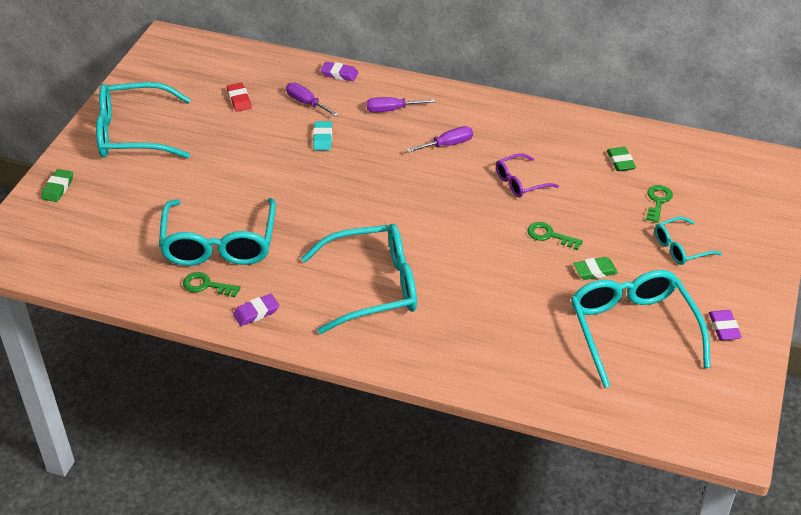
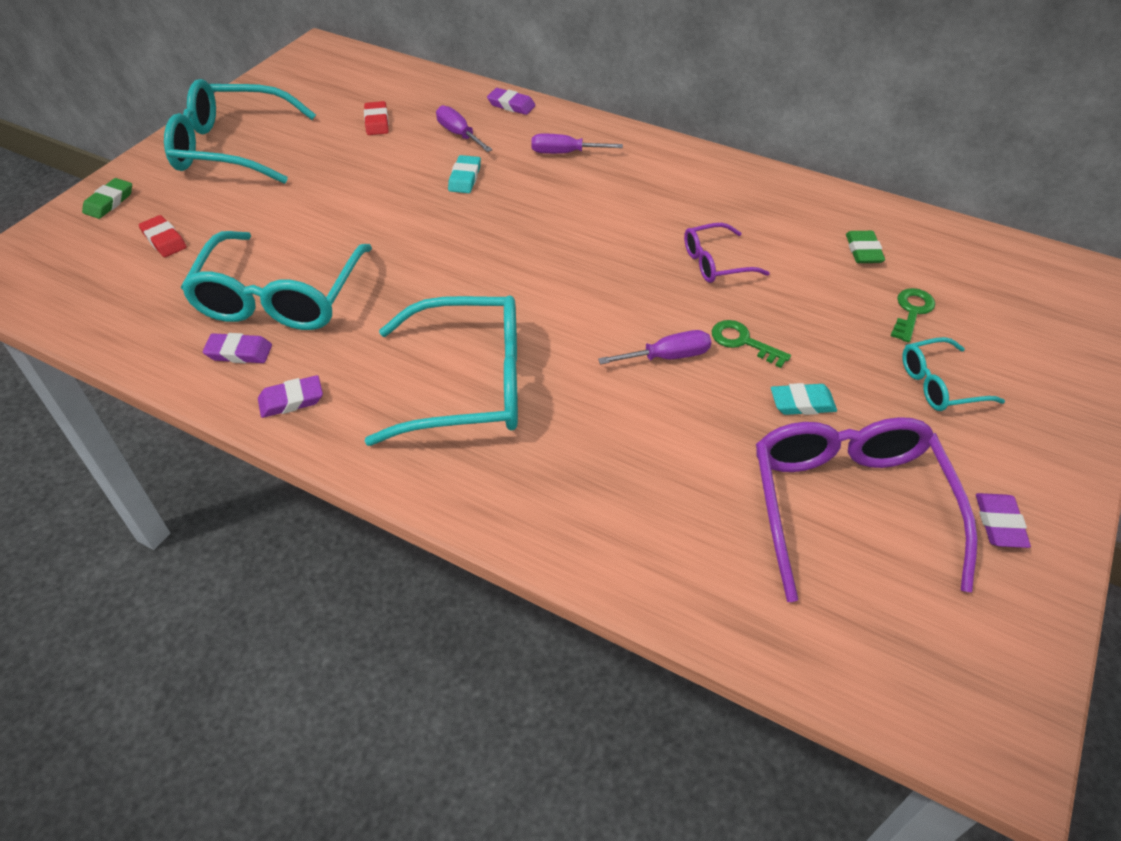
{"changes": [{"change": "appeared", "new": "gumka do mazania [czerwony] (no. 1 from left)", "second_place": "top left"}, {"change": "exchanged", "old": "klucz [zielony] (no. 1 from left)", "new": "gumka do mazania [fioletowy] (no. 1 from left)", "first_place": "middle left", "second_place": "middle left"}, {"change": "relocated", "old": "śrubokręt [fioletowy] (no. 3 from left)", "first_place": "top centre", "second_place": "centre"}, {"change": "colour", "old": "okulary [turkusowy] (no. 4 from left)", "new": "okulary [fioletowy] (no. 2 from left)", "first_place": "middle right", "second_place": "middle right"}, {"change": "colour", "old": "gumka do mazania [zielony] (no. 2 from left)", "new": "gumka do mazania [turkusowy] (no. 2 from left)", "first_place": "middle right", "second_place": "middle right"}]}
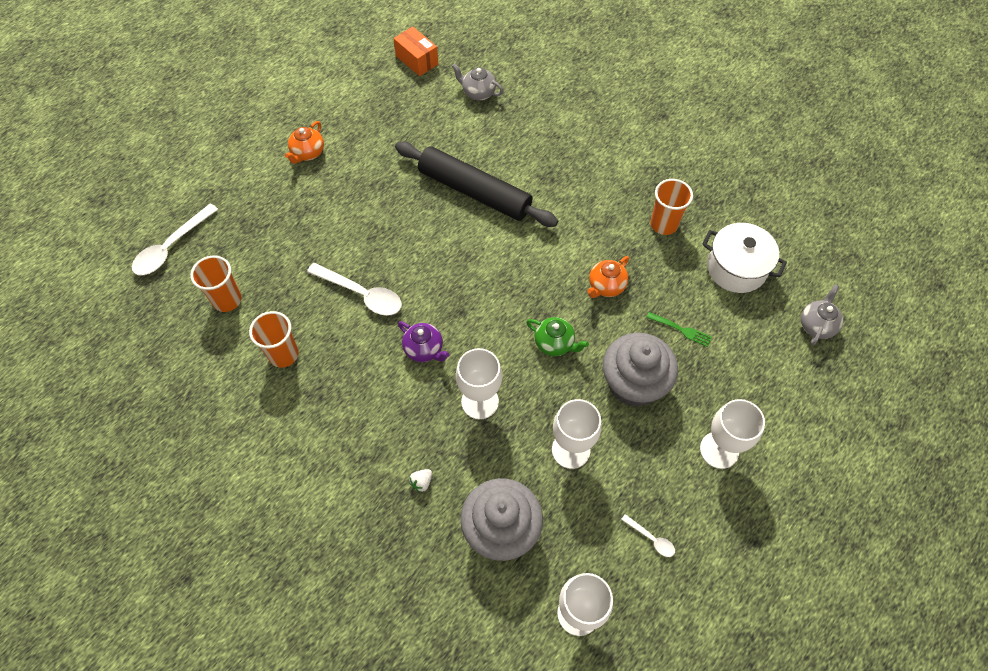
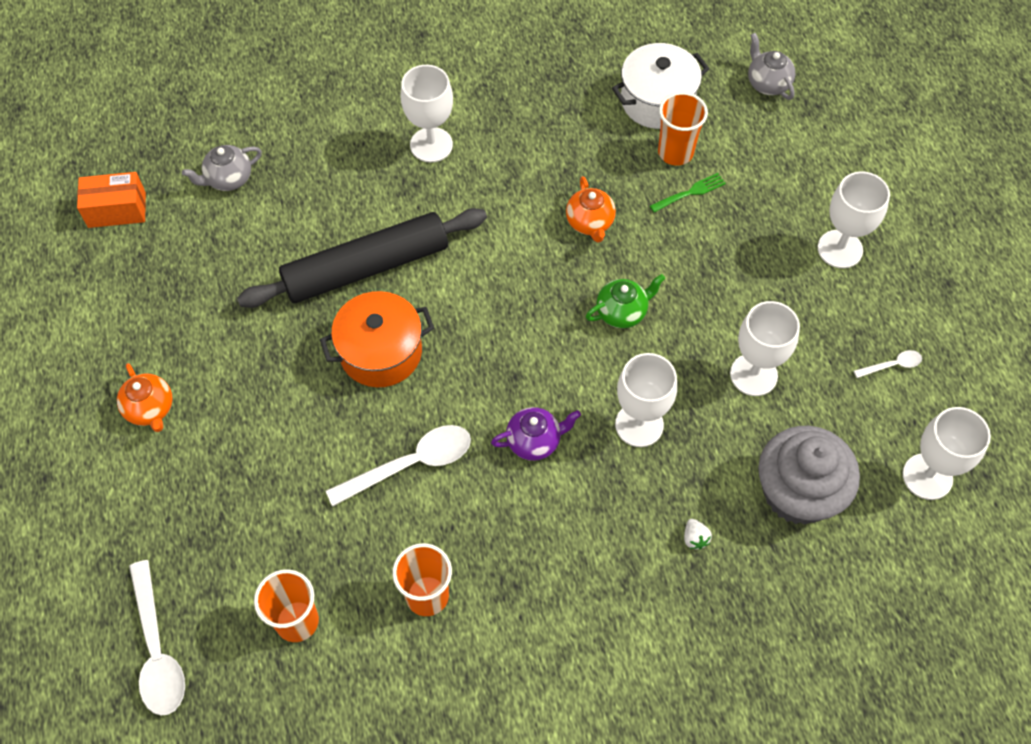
{"changes": [{"change": "appeared", "new": "garnek [pomarańczowy]", "second_place": "centre"}, {"change": "appeared", "new": "kielich [biały] (no. 1 from left)", "second_place": "top centre"}, {"change": "relocated", "old": "szklanka [pomarańczowy] (no. 3 from left)", "first_place": "top right", "second_place": "top centre"}, {"change": "missing", "old": "muffinka [szary] (no. 2 from left)", "first_place": "centre"}]}
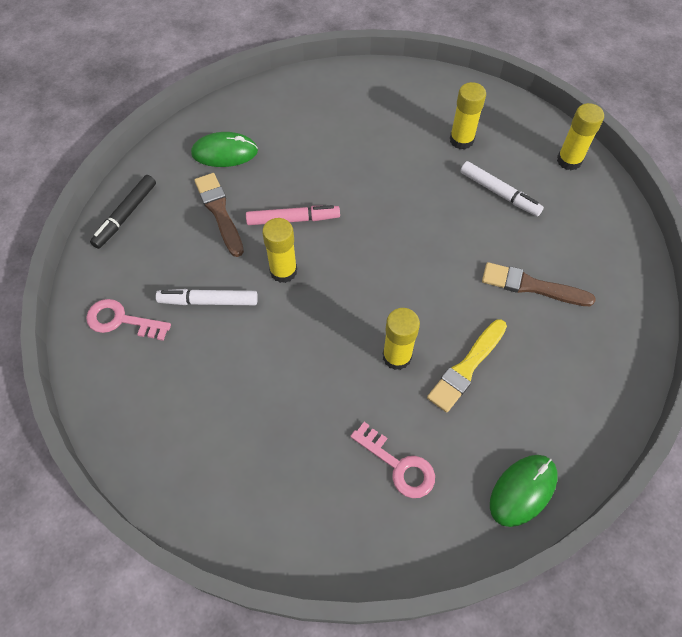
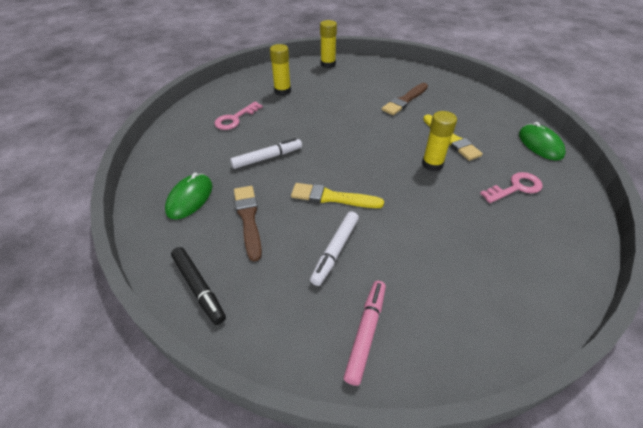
{"changes": [{"change": "relocated", "old": "klucz [różowy] (no. 1 from left)", "first_place": "middle left", "second_place": "top centre"}, {"change": "relocated", "old": "flamaster [biały] (no. 2 from left in the first image)", "new": "flamaster [biały] (no. 1 from left)", "first_place": "top right", "second_place": "centre"}, {"change": "spun", "old": "pędzel [brązowy] (no. 1 from left)", "first_place": "middle left", "second_place": "centre", "degrees": 75}, {"change": "exchanged", "old": "klej w sztyfcie [żółty] (no. 1 from left)", "new": "pędzel [żółty] (no. 1 from left)", "first_place": "centre", "second_place": "centre"}, {"change": "relocated", "old": "flamaster [różowy]", "first_place": "centre", "second_place": "bottom centre"}]}
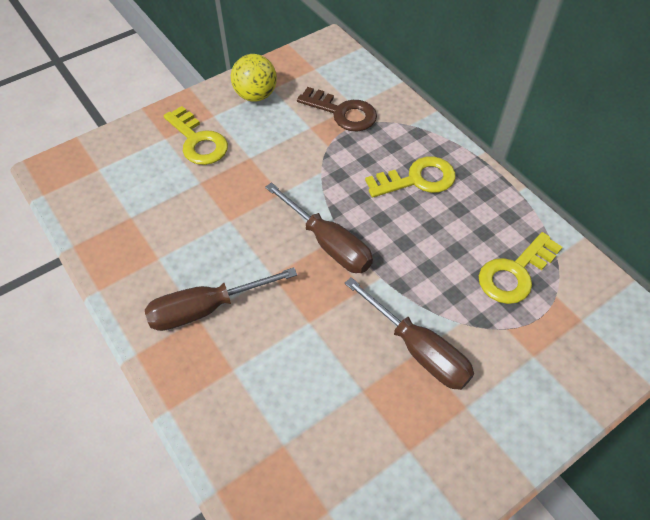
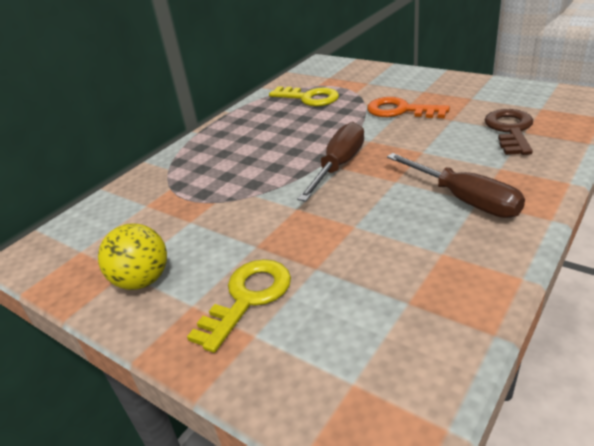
{"changes": [{"change": "exchanged", "old": "śrubokręt [brązowy] (no. 3 from left)", "new": "klucz [pomarańczowy]", "first_place": "centre", "second_place": "top right"}, {"change": "relocated", "old": "klucz [brązowy]", "first_place": "top centre", "second_place": "top right"}, {"change": "missing", "old": "klucz [żółty] (no. 2 from left)", "first_place": "centre"}]}
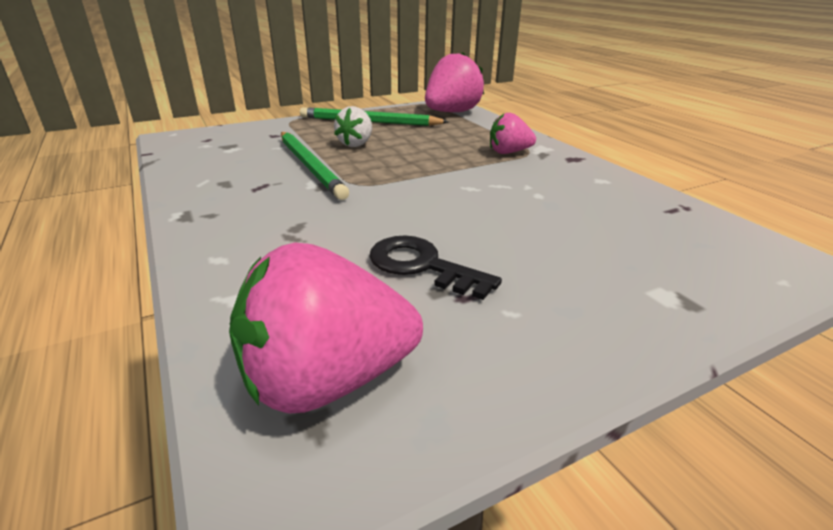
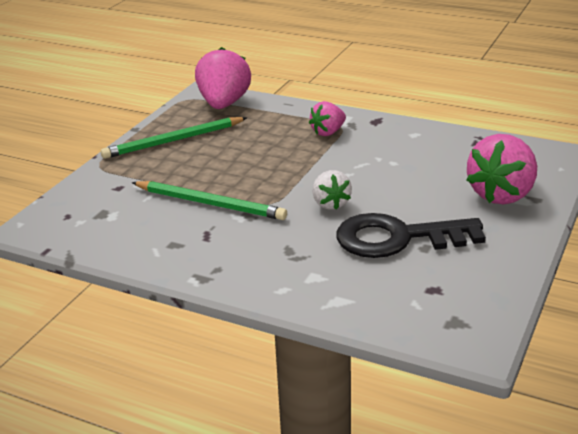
{"changes": [{"change": "relocated", "old": "truskawka [biały]", "first_place": "top centre", "second_place": "centre"}, {"change": "size", "old": "klucz [czarny]", "first_place": "centre", "second_place": "middle right", "factor": 1.59}, {"change": "relocated", "old": "truskawka [różowy] (no. 1 from left in the first image)", "new": "truskawka [różowy] (no. 3 from left)", "first_place": "centre", "second_place": "middle right"}]}
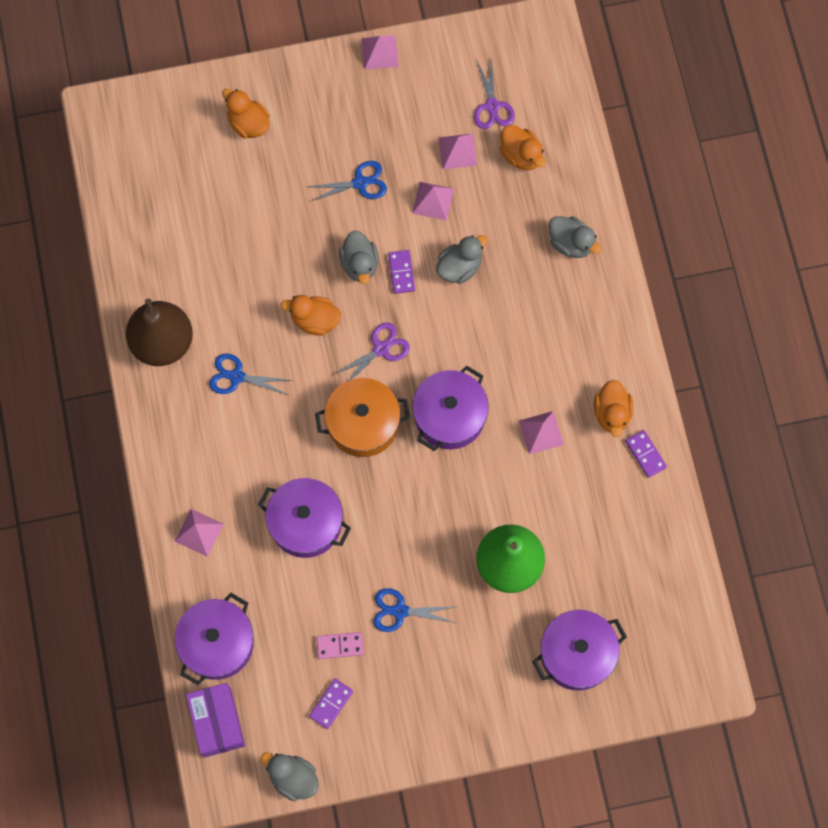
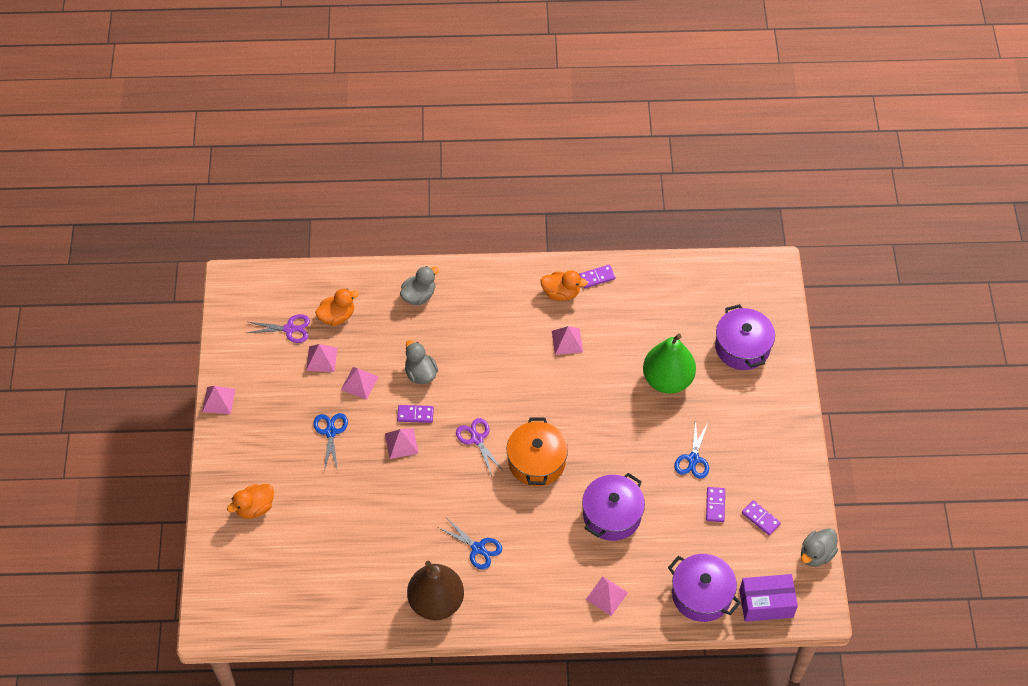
{"changes": [{"change": "exchanged", "old": "kaczka [szary] (no. 2 from left)", "new": "piramida [różowy] (no. 4 from left)", "first_place": "top centre", "second_place": "centre"}, {"change": "spun", "old": "nożyczki [niebieski] (no. 1 from left in the first image)", "first_place": "middle left", "second_place": "bottom centre", "degrees": -75}, {"change": "colour", "old": "kostka domina [różowy]", "new": "kostka domina [fioletowy] (no. 3 from left)", "first_place": "bottom centre", "second_place": "bottom right"}, {"change": "missing", "old": "kaczka [pomarańczowy] (no. 2 from left)", "first_place": "centre"}, {"change": "missing", "old": "garnek [fioletowy] (no. 3 from left)", "first_place": "centre"}]}
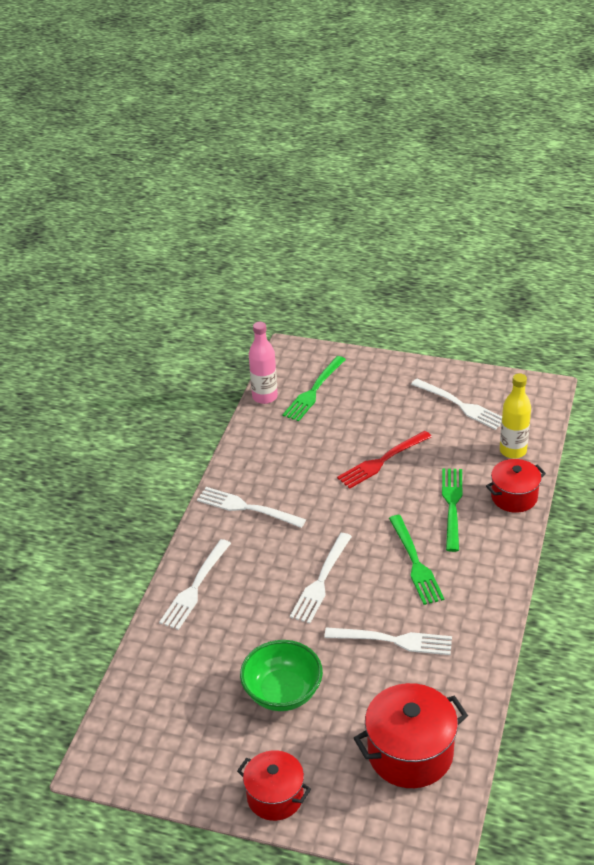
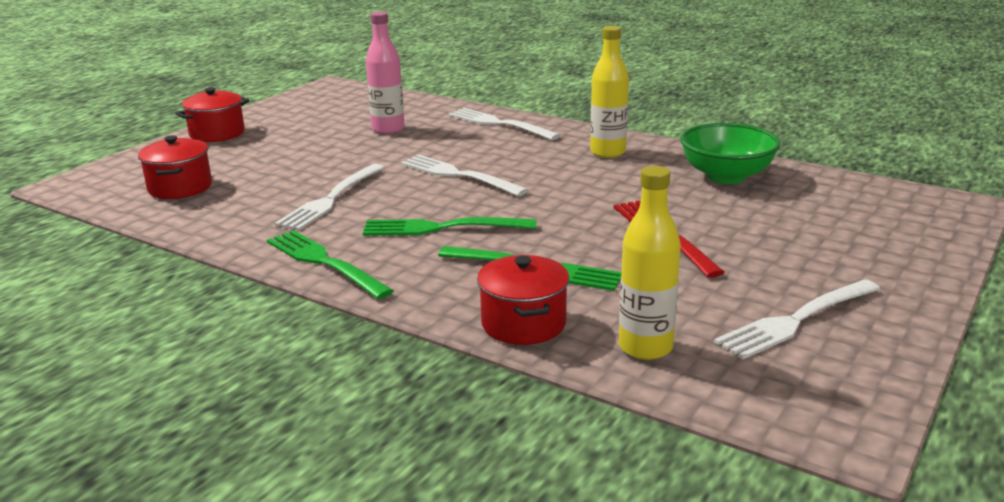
{"changes": [{"change": "size", "old": "garnek [czerwony] (no. 2 from left in the first image)", "first_place": "bottom right", "second_place": "top left", "factor": 0.65}, {"change": "relocated", "old": "widelec [zielony] (no. 1 from left)", "first_place": "centre", "second_place": "middle left"}, {"change": "relocated", "old": "butelka [różowy]", "first_place": "centre", "second_place": "top centre"}, {"change": "exchanged", "old": "widelec [biały] (no. 2 from left)", "new": "butelka [żółty] (no. 1 from left)", "first_place": "centre", "second_place": "top centre"}, {"change": "relocated", "old": "miska [zielony]", "first_place": "bottom centre", "second_place": "top right"}]}
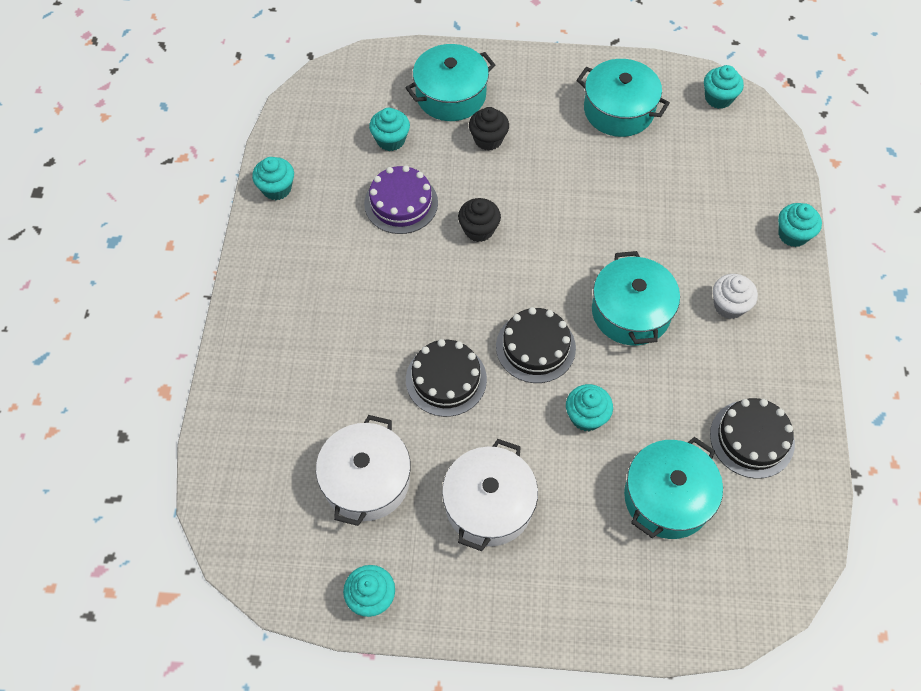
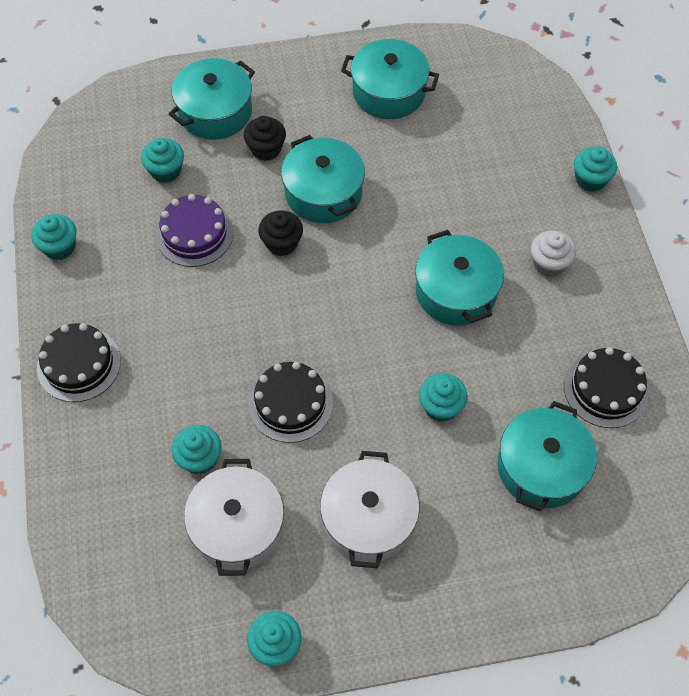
{"changes": [{"change": "relocated", "old": "tort [czarny] (no. 2 from left in the first image)", "new": "tort [czarny] (no. 1 from left)", "first_place": "centre", "second_place": "middle left"}, {"change": "relocated", "old": "muffinka [turkusowy] (no. 5 from left in the first image)", "new": "muffinka [turkusowy] (no. 3 from left)", "first_place": "top right", "second_place": "middle left"}, {"change": "appeared", "new": "garnek [turkusowy] (no. 2 from left)", "second_place": "top centre"}]}
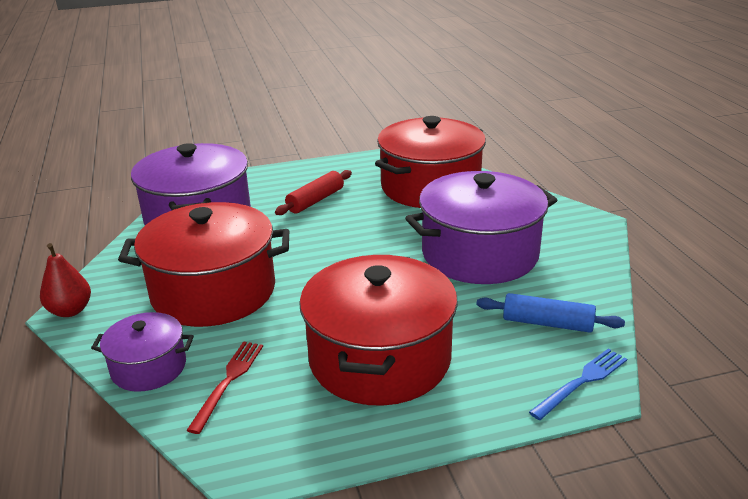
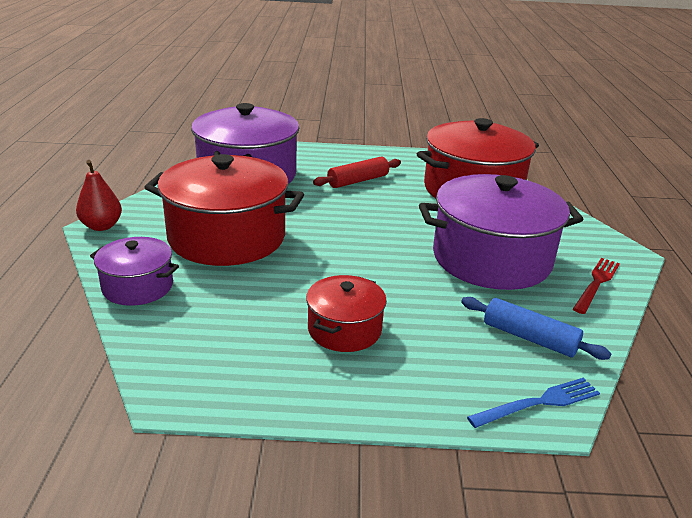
{"changes": [{"change": "size", "old": "garnek [czerwony] (no. 2 from left)", "first_place": "centre", "second_place": "centre", "factor": 0.52}, {"change": "relocated", "old": "widelec [czerwony]", "first_place": "bottom left", "second_place": "middle right"}]}
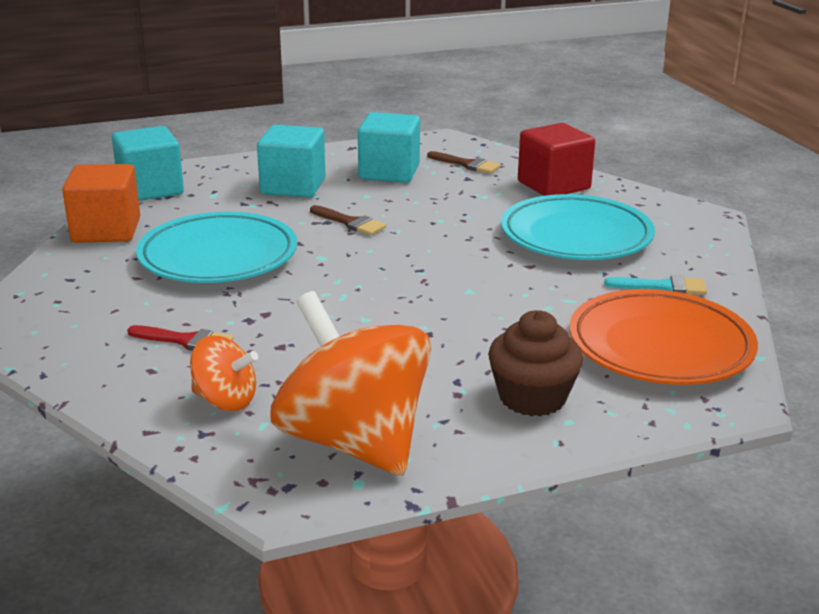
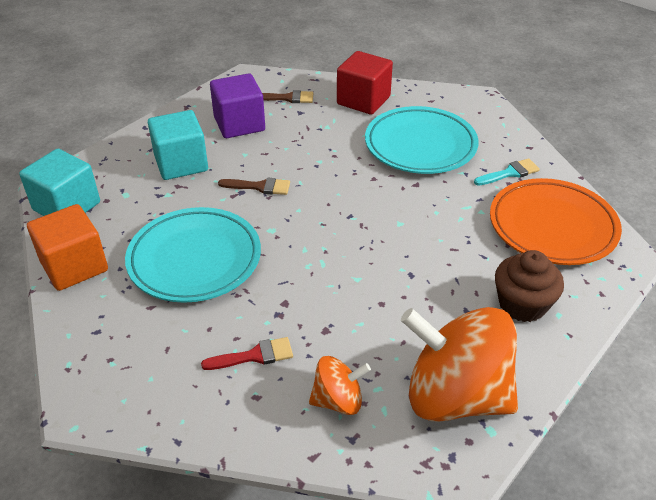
{"changes": [{"change": "colour", "old": "sześcian [turkusowy] (no. 3 from left)", "new": "sześcian [fioletowy]", "first_place": "top centre", "second_place": "top centre"}]}
